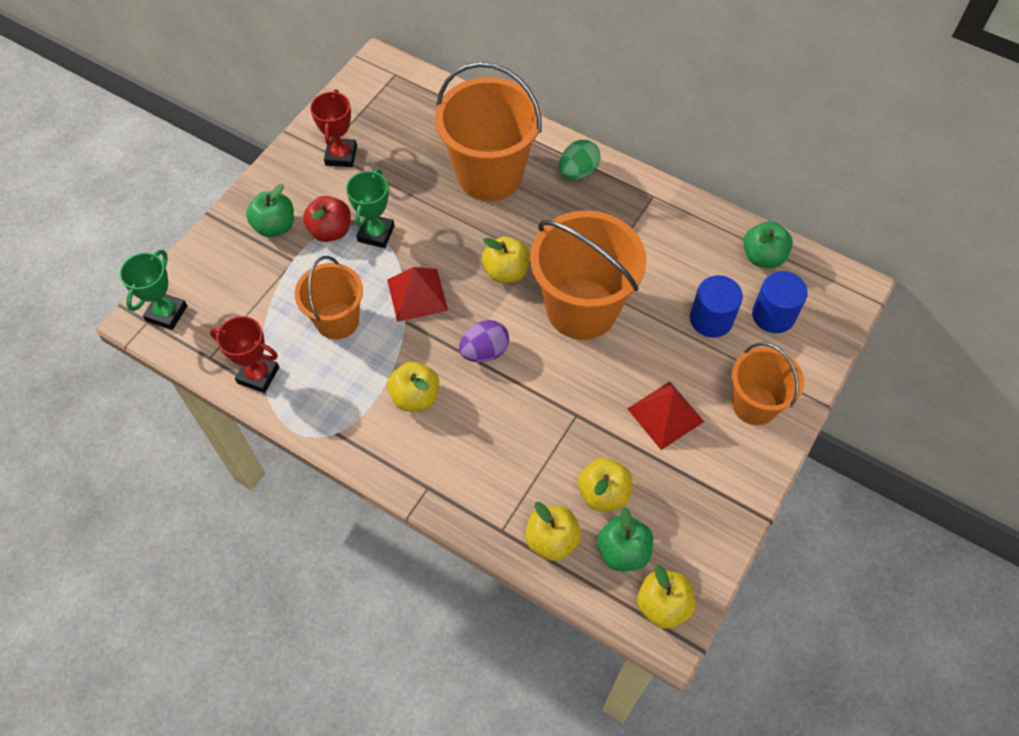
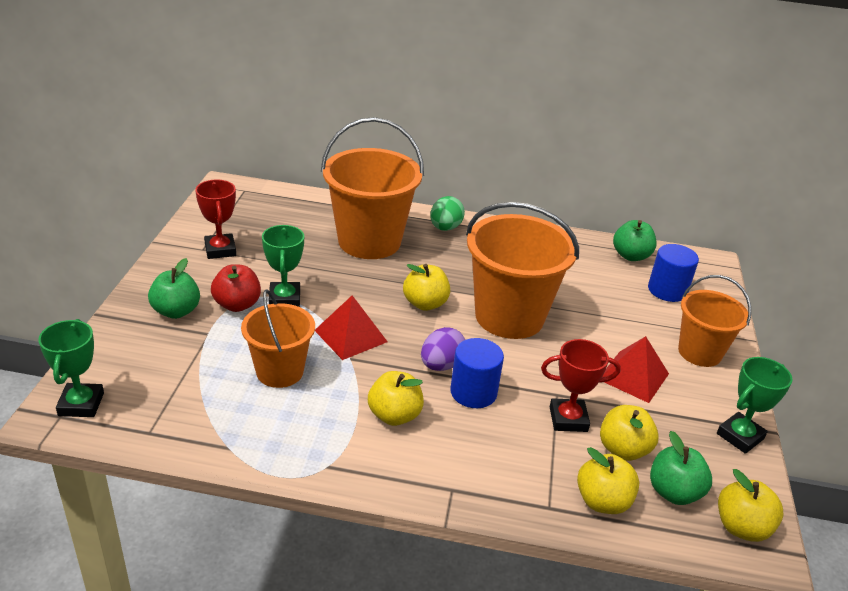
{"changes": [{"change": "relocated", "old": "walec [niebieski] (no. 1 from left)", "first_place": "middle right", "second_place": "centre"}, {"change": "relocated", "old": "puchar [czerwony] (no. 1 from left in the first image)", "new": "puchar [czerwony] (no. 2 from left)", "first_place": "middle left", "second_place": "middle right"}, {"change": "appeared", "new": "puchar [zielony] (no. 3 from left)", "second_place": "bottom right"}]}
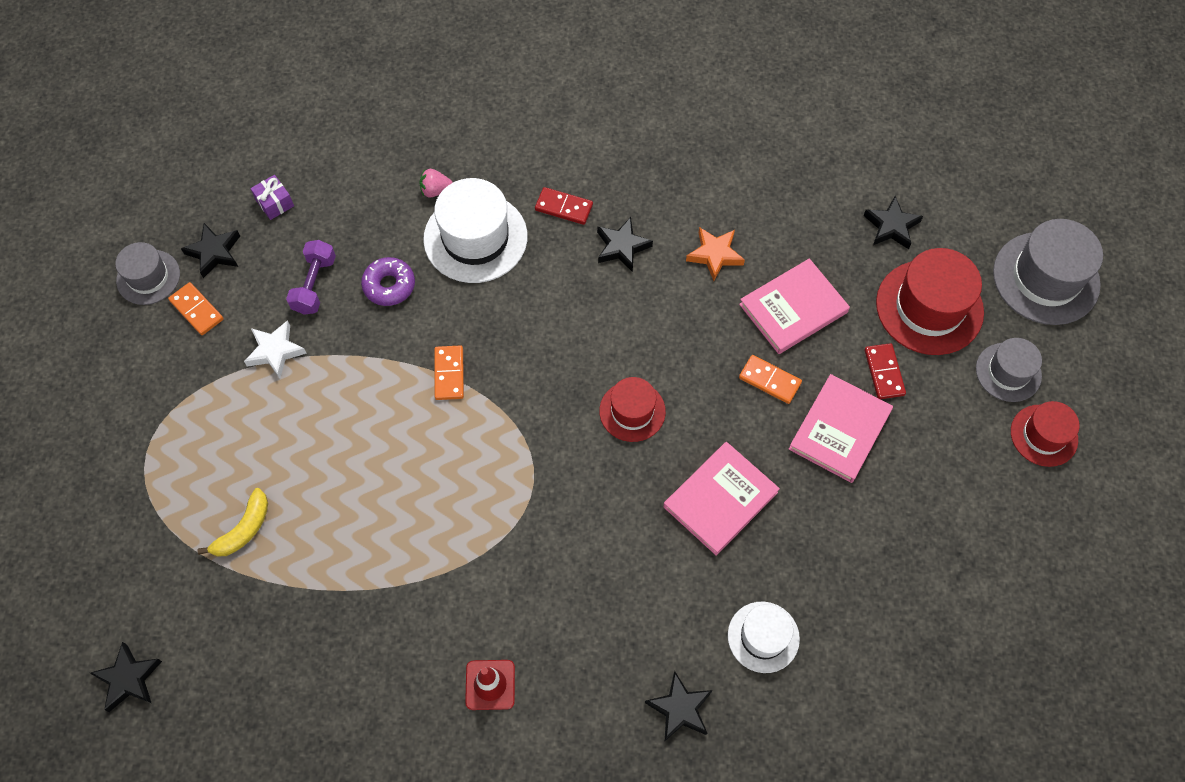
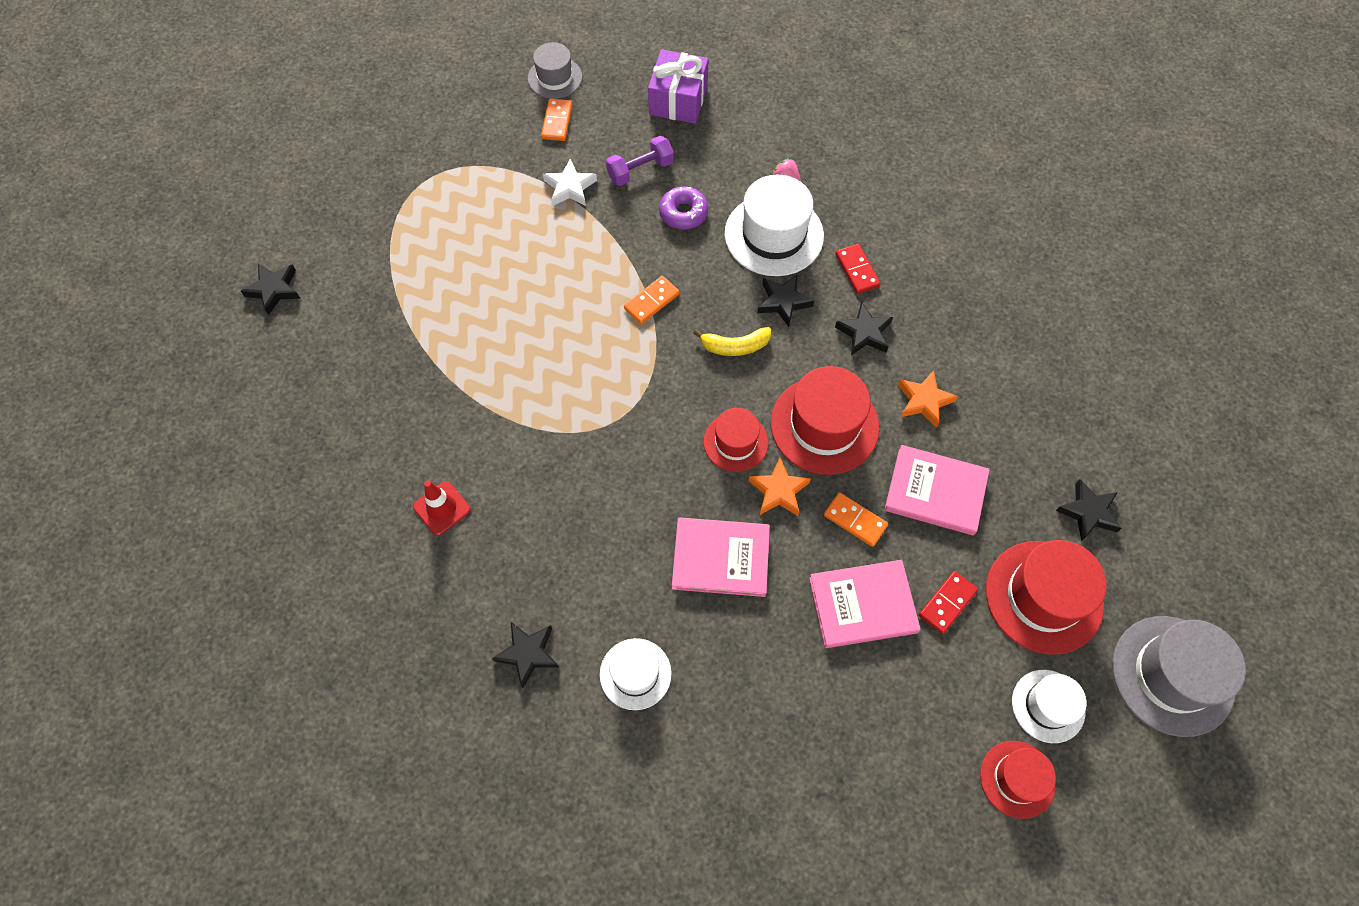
{"changes": [{"change": "size", "old": "prezent [fioletowy]", "first_place": "top left", "second_place": "top centre", "factor": 1.92}, {"change": "relocated", "old": "banan [żółty]", "first_place": "bottom left", "second_place": "centre"}, {"change": "appeared", "new": "gwiazda [pomarańczowy] (no. 1 from left)", "second_place": "centre"}, {"change": "relocated", "old": "gwiazda [czarny] (no. 2 from left in the first image)", "new": "gwiazda [czarny] (no. 3 from left)", "first_place": "top left", "second_place": "top centre"}, {"change": "appeared", "new": "kapelusz [czerwony] (no. 2 from left)", "second_place": "centre"}, {"change": "spun", "old": "kostka domina [pomarańczowy] (no. 3 from left)", "first_place": "centre", "second_place": "centre", "degrees": -45}, {"change": "colour", "old": "kapelusz [szary] (no. 2 from left)", "new": "kapelusz [biały] (no. 3 from left)", "first_place": "middle right", "second_place": "bottom right"}]}
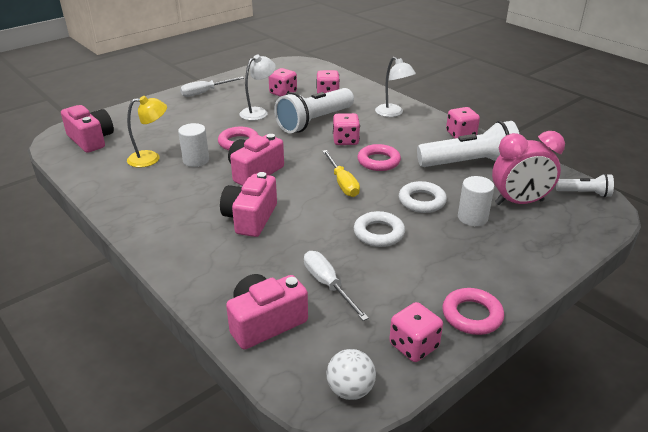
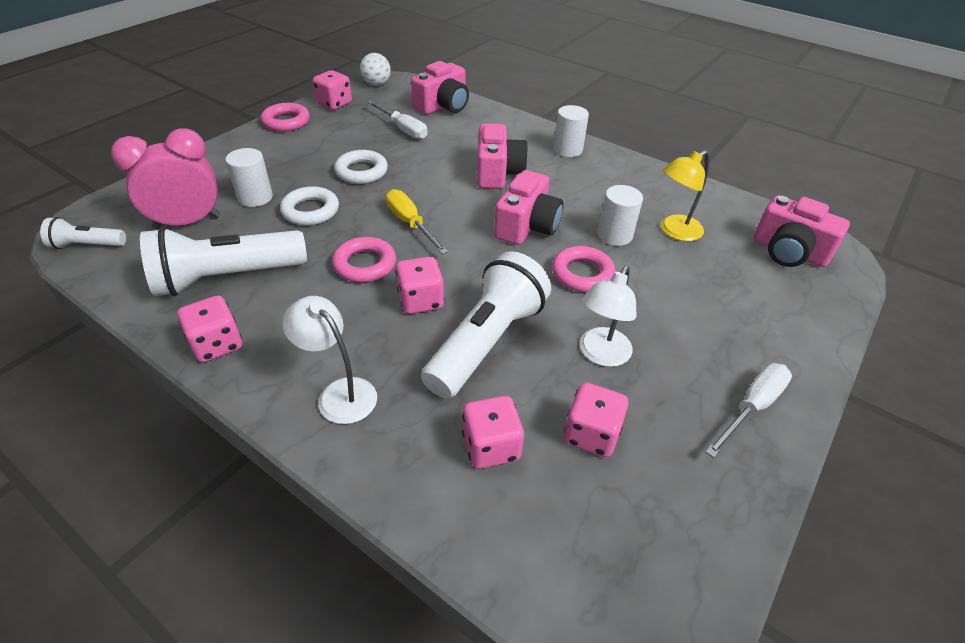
{"changes": [{"change": "appeared", "new": "walec [biały] (no. 2 from left)", "second_place": "top centre"}]}
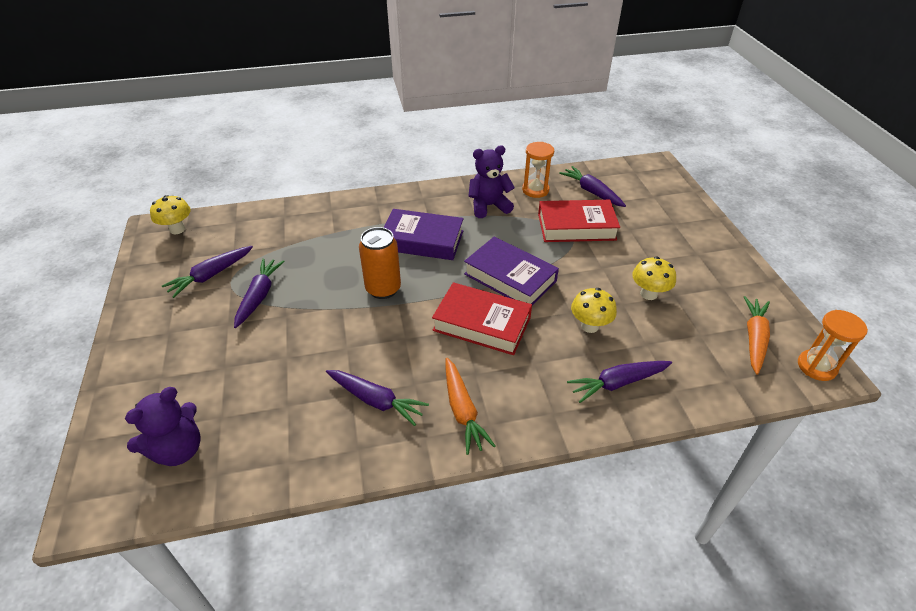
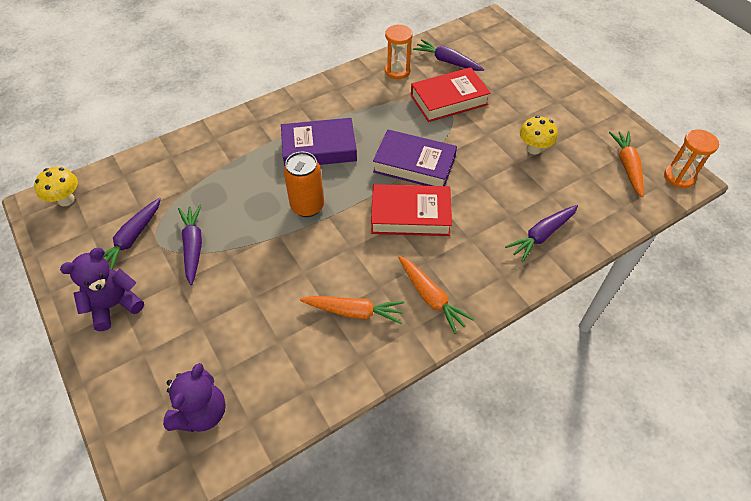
{"changes": [{"change": "relocated", "old": "miś [fioletowy] (no. 2 from left in the first image)", "new": "miś [fioletowy] (no. 1 from left)", "first_place": "top centre", "second_place": "middle left"}, {"change": "colour", "old": "marchewka [fioletowy] (no. 3 from left)", "new": "marchewka [pomarańczowy] (no. 1 from left)", "first_place": "centre", "second_place": "centre"}, {"change": "missing", "old": "grzyb [żółty] (no. 2 from left)", "first_place": "centre"}]}
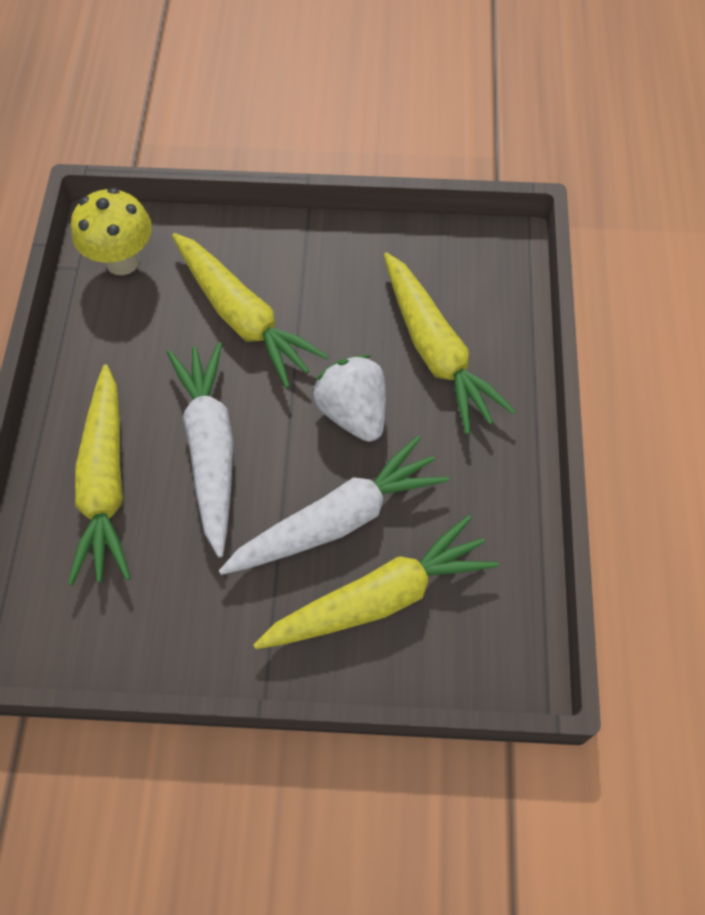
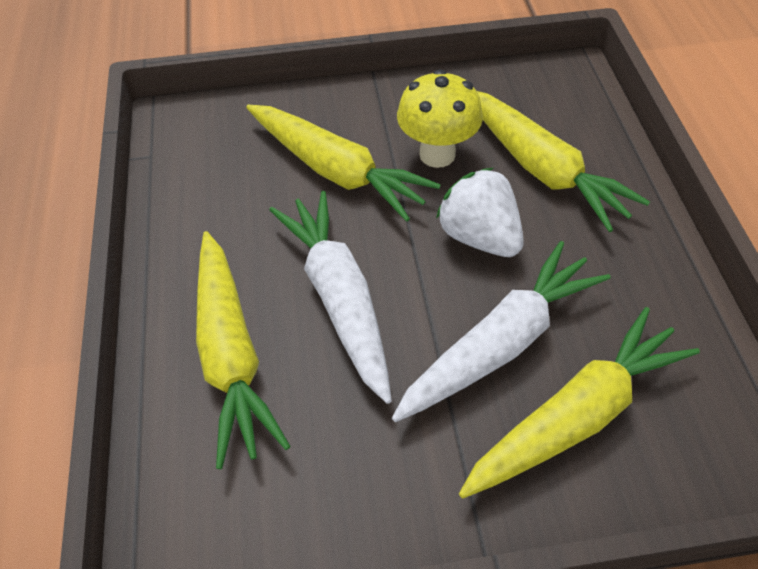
{"changes": [{"change": "relocated", "old": "grzyb [żółty]", "first_place": "top left", "second_place": "top centre"}]}
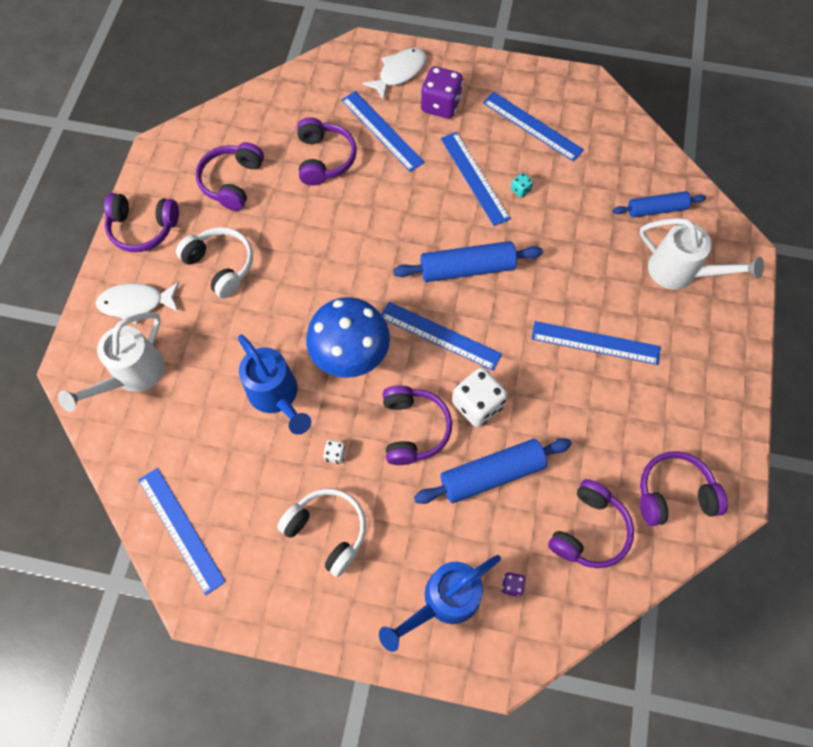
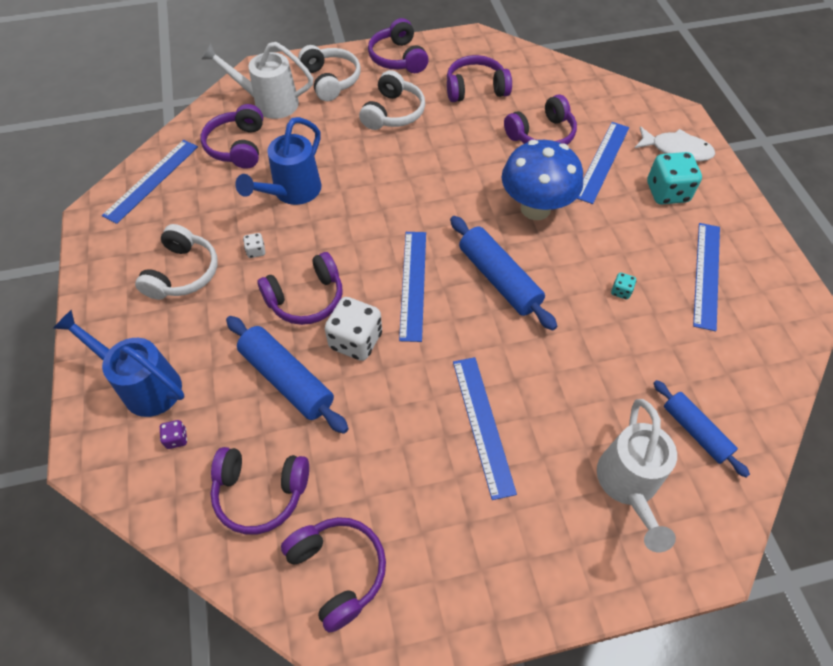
{"changes": [{"change": "appeared", "new": "słuchawki [fioletowy] (no. 1 from left)", "second_place": "top left"}, {"change": "exchanged", "old": "ryba [biały] (no. 1 from left)", "new": "słuchawki [biały] (no. 2 from left)", "first_place": "middle left", "second_place": "top centre"}, {"change": "relocated", "old": "grzyb [niebieski]", "first_place": "centre", "second_place": "top centre"}, {"change": "colour", "old": "kostka do gry [fioletowy] (no. 1 from left)", "new": "kostka do gry [turkusowy] (no. 2 from left)", "first_place": "top centre", "second_place": "top right"}, {"change": "missing", "old": "linijka [niebieski] (no. 4 from left)", "first_place": "top centre"}]}
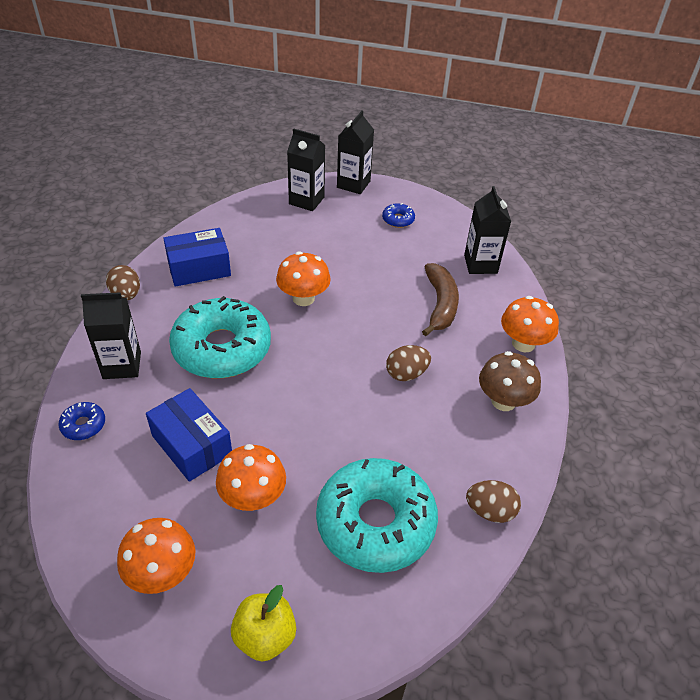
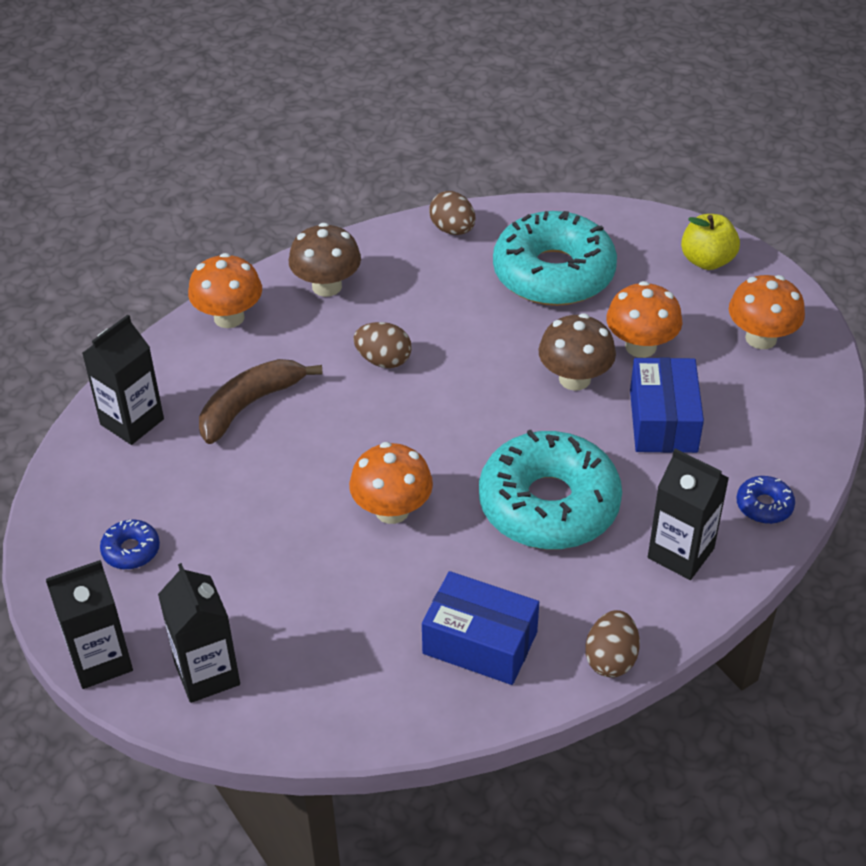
{"changes": [{"change": "appeared", "new": "grzyb [brązowy] (no. 2 from left)", "second_place": "centre"}]}
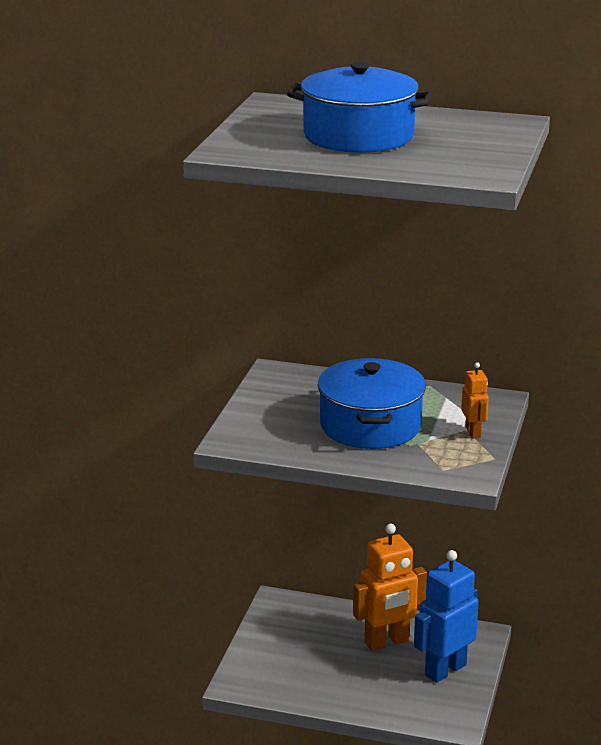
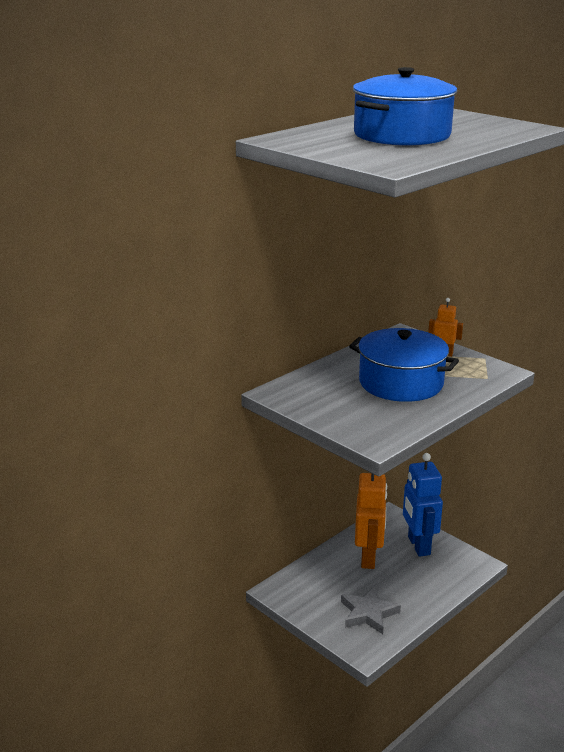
{"changes": [{"change": "appeared", "new": "gwiazda [szary]", "second_place": "bottom centre"}]}
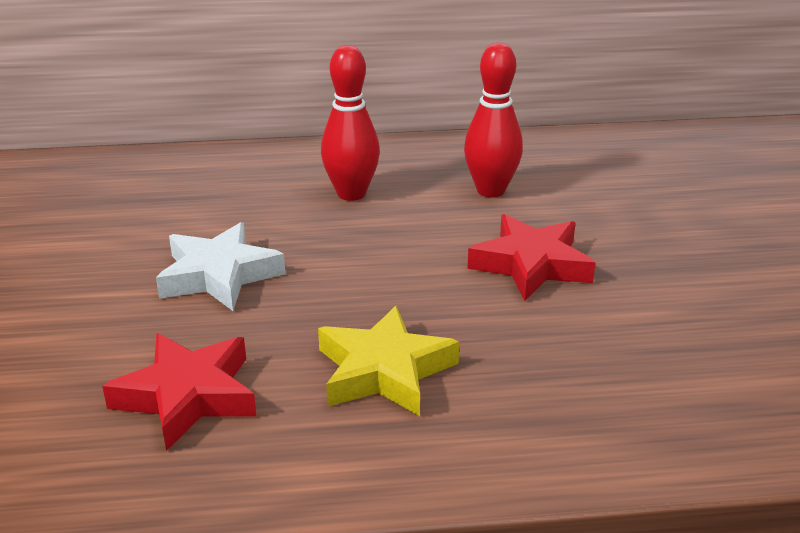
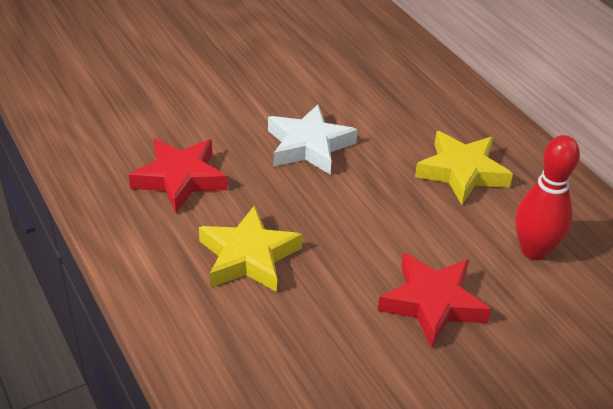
{"changes": [{"change": "exchanged", "old": "kręgiel [czerwony] (no. 1 from left)", "new": "gwiazda [żółty] (no. 2 from left)", "first_place": "top centre", "second_place": "middle right"}]}
